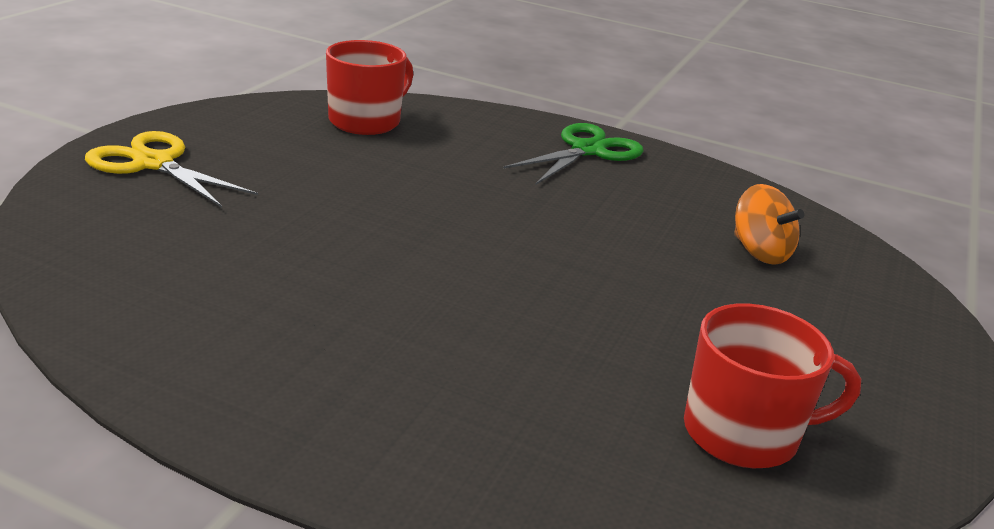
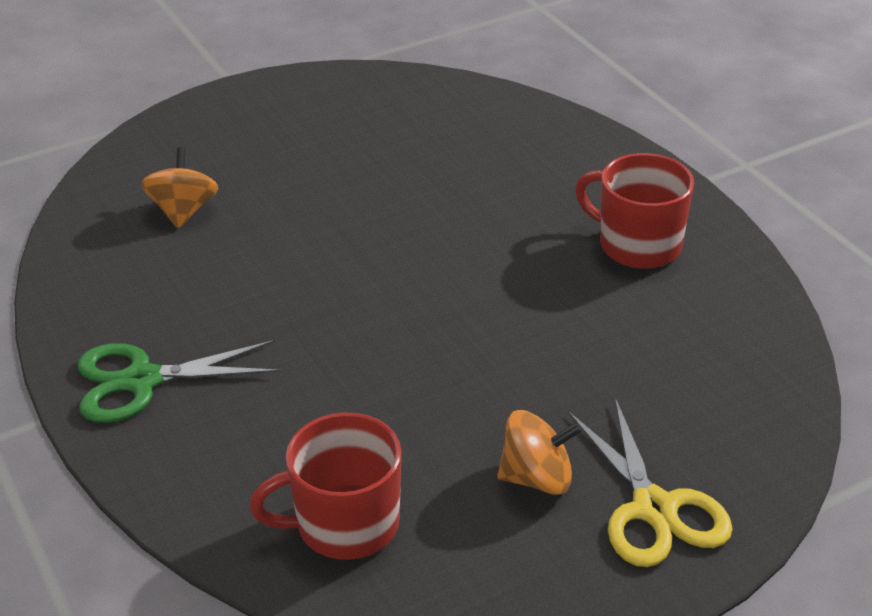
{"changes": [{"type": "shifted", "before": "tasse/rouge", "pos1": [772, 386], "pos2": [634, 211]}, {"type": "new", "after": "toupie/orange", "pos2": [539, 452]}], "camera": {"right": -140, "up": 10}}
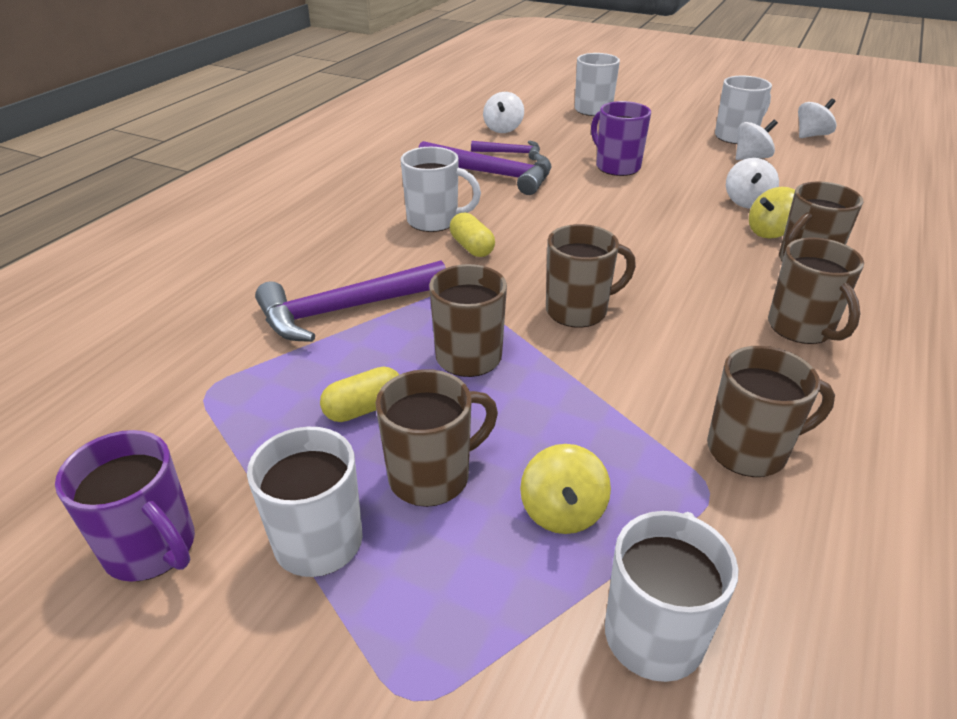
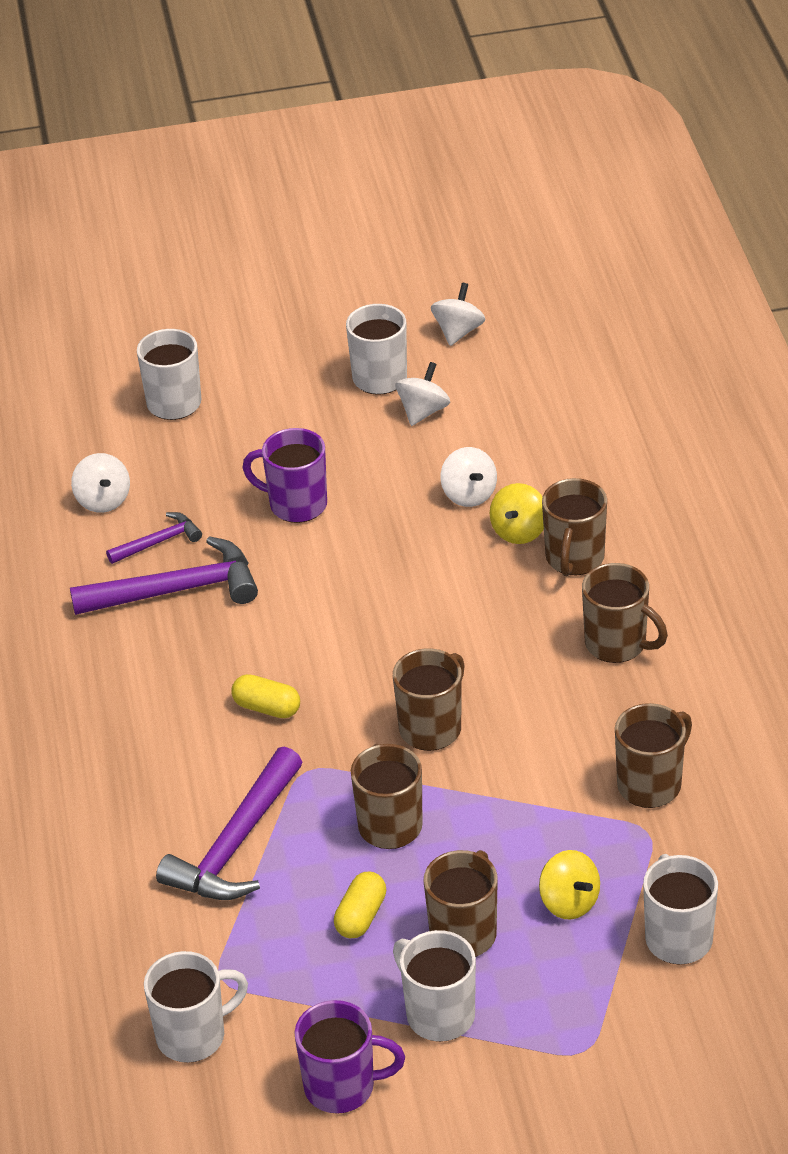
{"changes": [{"type": "shifted", "before": "tasse/blanc", "pos1": [440, 189], "pos2": [196, 1007]}], "camera": {"right": -35, "up": 5}}
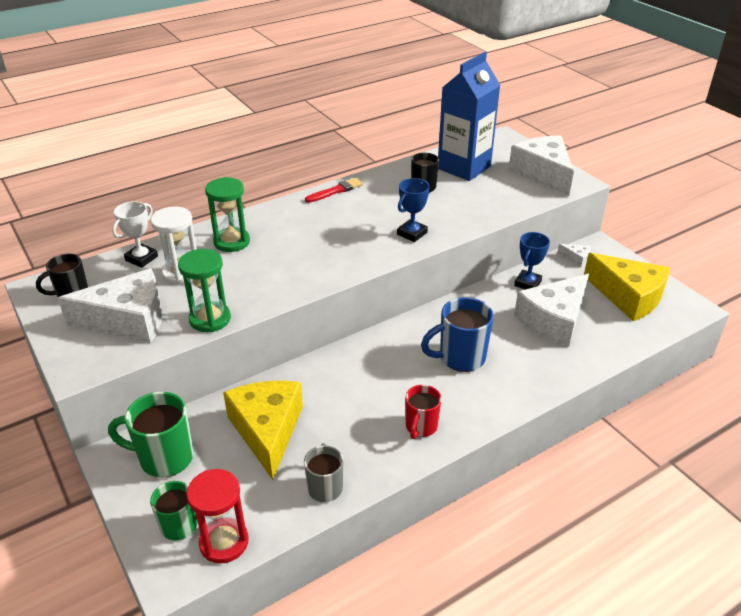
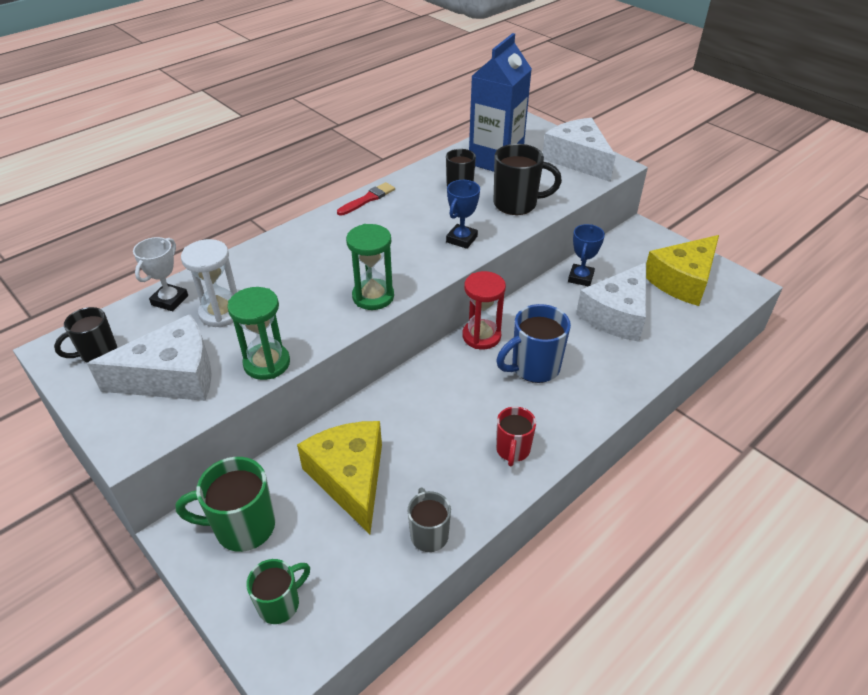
{"changes": [{"type": "shifted", "before": "sablier/vert", "pos1": [227, 214], "pos2": [370, 267]}, {"type": "gone", "before": "fromage/blanc", "pos1": [574, 256]}, {"type": "rotated", "before": "fromage/jaune", "pos1": [627, 287], "pos2": [682, 270], "turn": 105}, {"type": "shifted", "before": "sablier/rouge", "pos1": [217, 516], "pos2": [484, 310]}, {"type": "new", "after": "tasse/noir", "pos2": [528, 179]}], "camera": {"right": -10, "up": 5}}
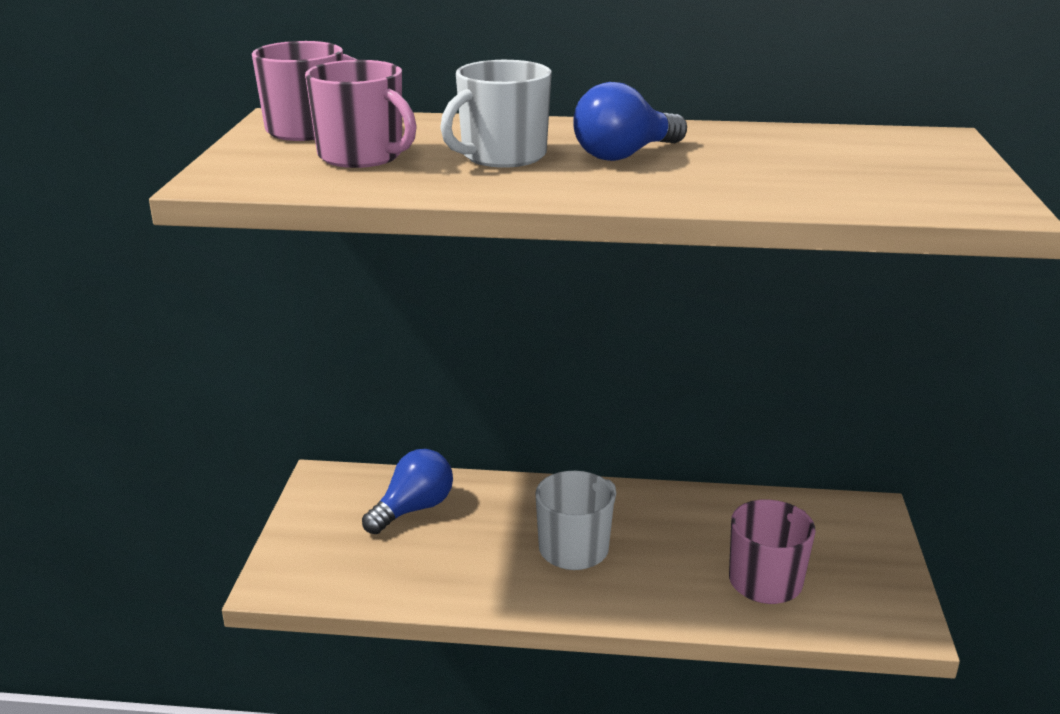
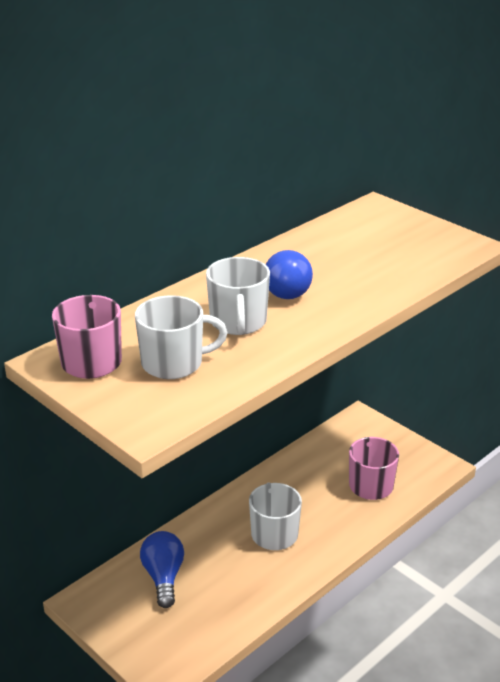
{"changes": [{"type": "repainted", "before": "tasse/rose", "after": "tasse/blanc", "pos1": [361, 114], "pos2": [181, 337]}], "camera": {"right": -50, "up": 5}}
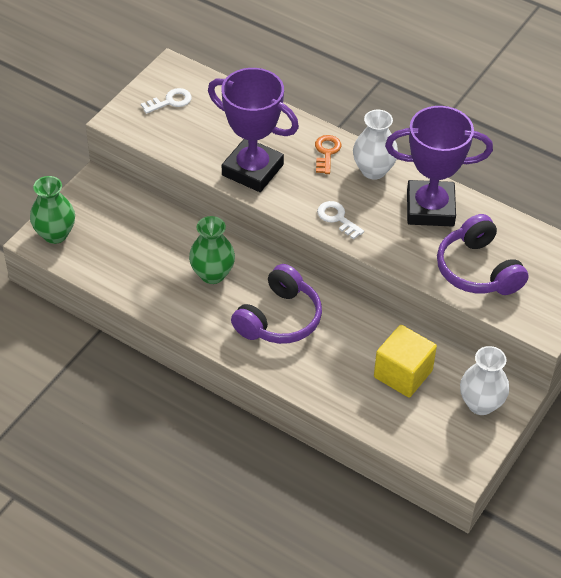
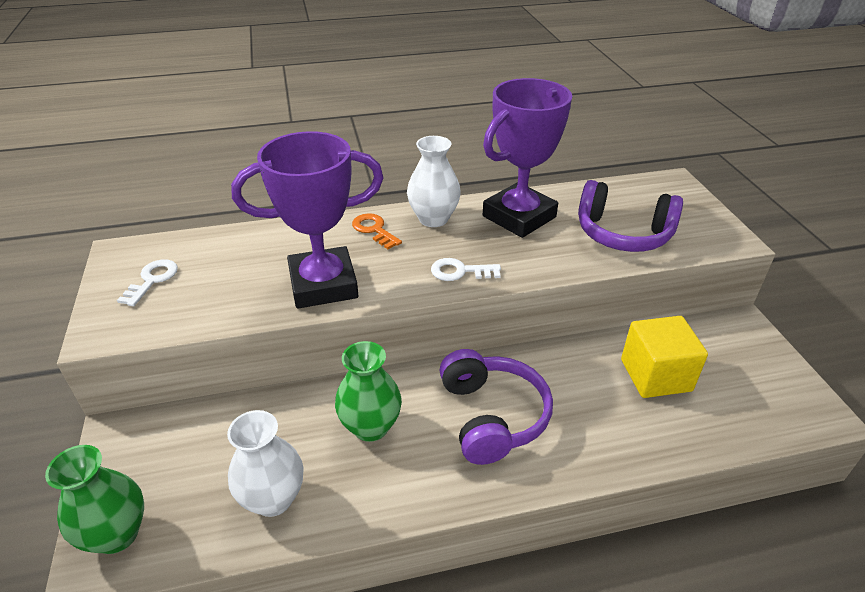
{"changes": [{"type": "shifted", "before": "vase/blanc", "pos1": [484, 380], "pos2": [265, 463]}], "camera": {"right": -45, "up": -10}}
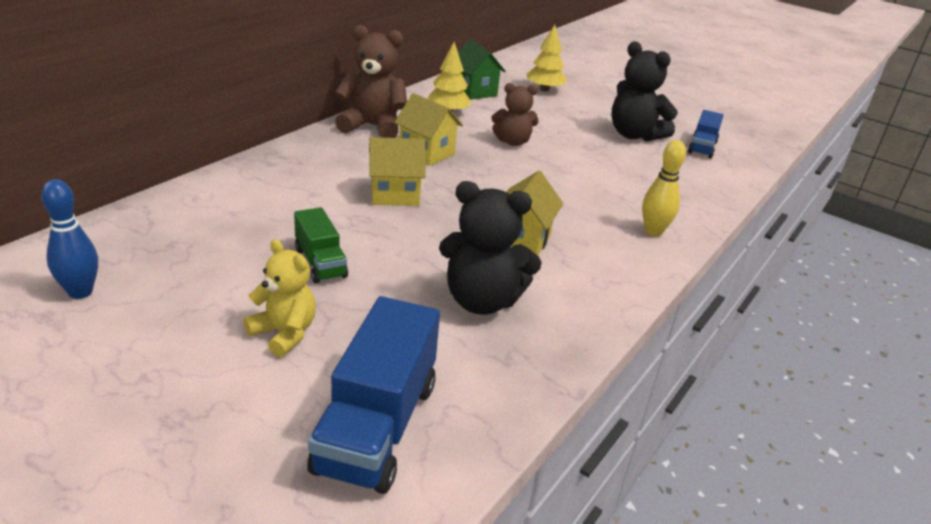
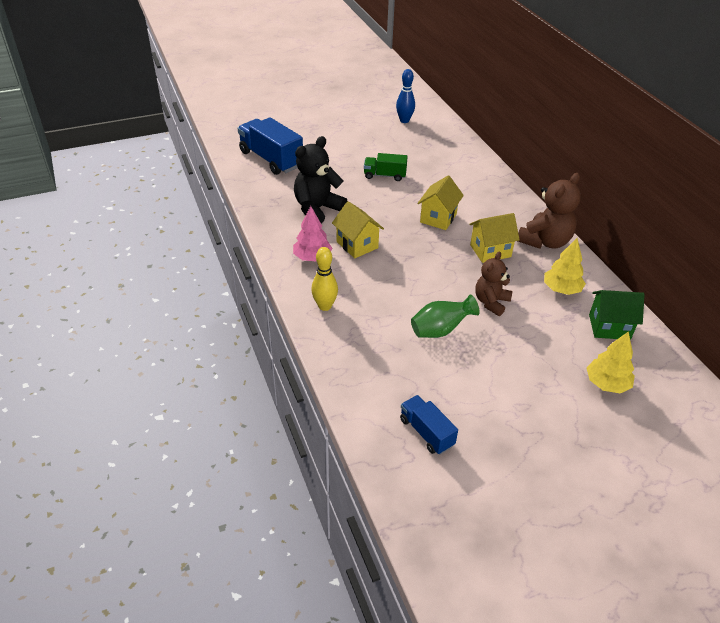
{"changes": [{"type": "gone", "before": "ours en peluche/noir", "pos1": [644, 91]}, {"type": "gone", "before": "ours en peluche/jaune", "pos1": [279, 298]}, {"type": "new", "after": "arbre/rose", "pos2": [312, 233]}, {"type": "new", "after": "vase/vert", "pos2": [445, 316]}], "camera": {"right": 125, "up": 10}}
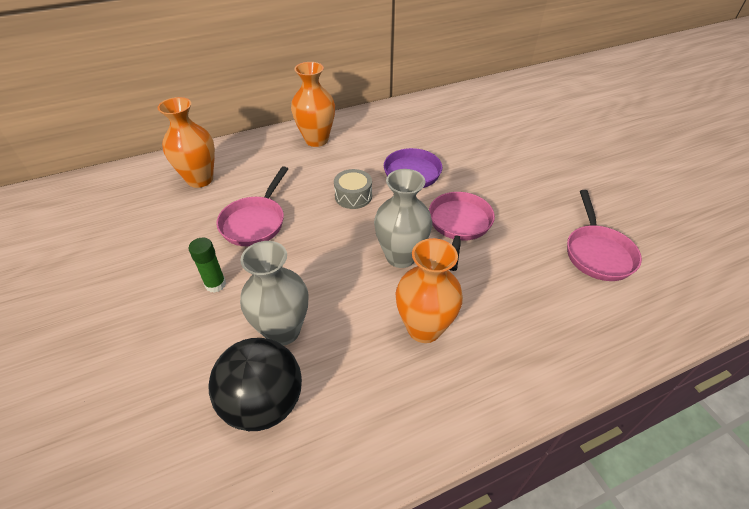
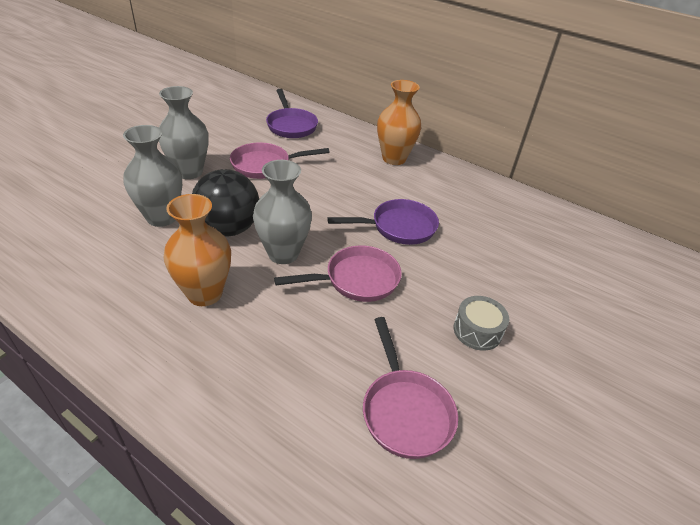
{"changes": [{"type": "swapped", "before": "vase/orange", "after": "poêle/violet", "pos1": [186, 142], "pos2": [292, 113]}, {"type": "shifted", "before": "tambour/gris", "pos1": [353, 189], "pos2": [481, 323]}, {"type": "rotated", "before": "poêle/rose", "pos1": [604, 235], "pos2": [410, 388], "turn": -75}, {"type": "swapped", "before": "bâton de colle/vert", "after": "vase/gris", "pos1": [207, 265], "pos2": [183, 132]}, {"type": "shifted", "before": "balle/noir", "pos1": [255, 384], "pos2": [225, 203]}], "camera": {"right": 55, "up": -5}}
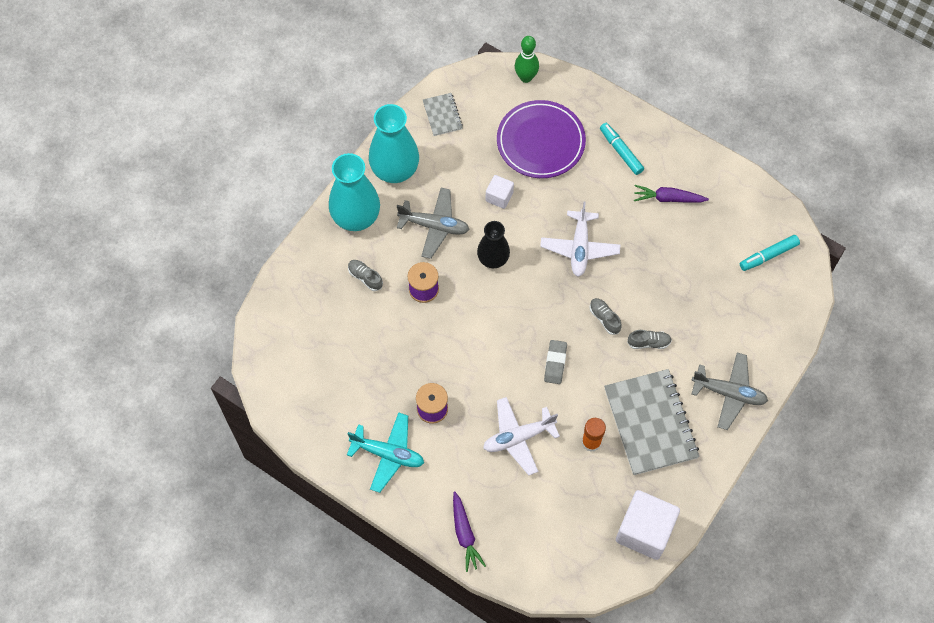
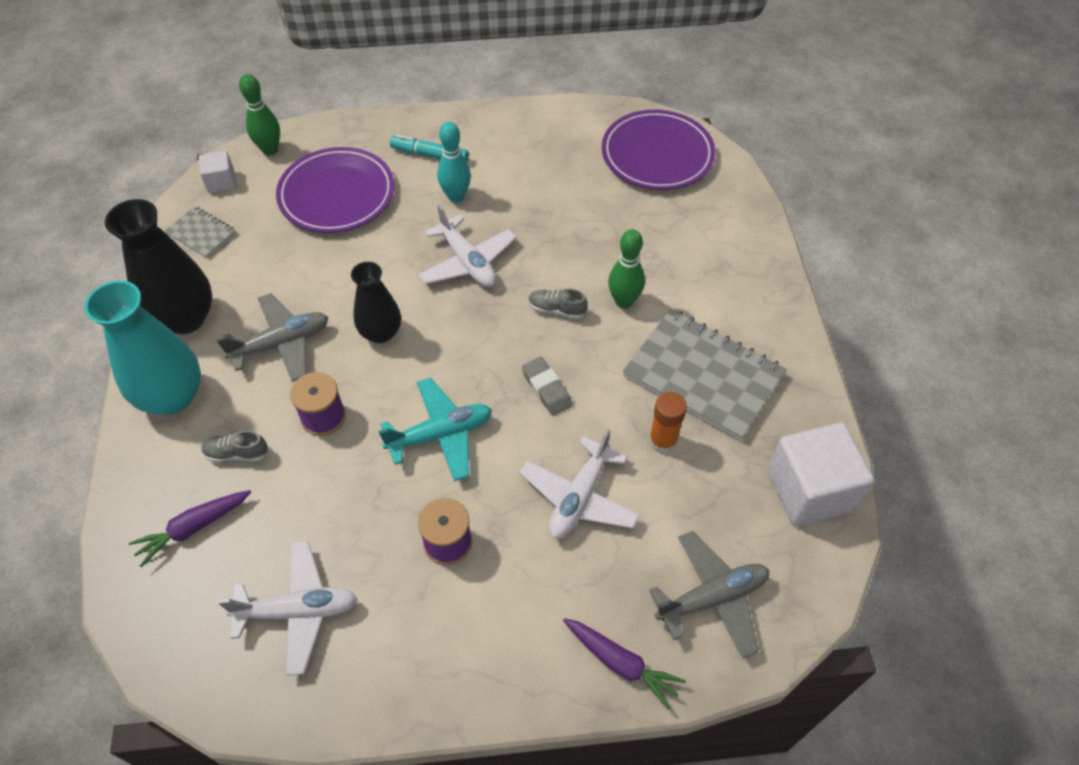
{"changes": [{"type": "repainted", "before": "vase/turquoise", "after": "vase/noir", "pos1": [394, 143], "pos2": [158, 266]}, {"type": "shifted", "before": "cube/blanc", "pos1": [499, 192], "pos2": [217, 171]}, {"type": "shifted", "before": "carotte/violet", "pos1": [671, 194], "pos2": [190, 528]}, {"type": "swapped", "before": "feutre/turquoise", "after": "assiette/violet", "pos1": [770, 253], "pos2": [658, 150]}, {"type": "swapped", "before": "chaussure/gris", "after": "quille/vert", "pos1": [649, 339], "pos2": [626, 268]}, {"type": "shifted", "before": "avion/gris", "pos1": [729, 391], "pos2": [709, 595]}, {"type": "shifted", "before": "avion/turquoise", "pos1": [385, 452], "pos2": [435, 429]}, {"type": "new", "after": "quille/turquoise", "pos2": [454, 162]}, {"type": "new", "after": "avion/blanc", "pos2": [288, 608]}], "camera": {"right": -40, "up": -10}}
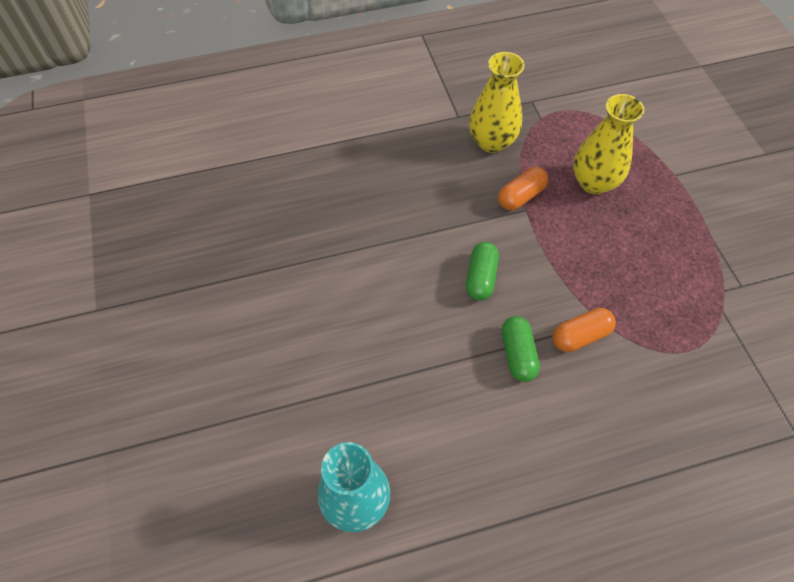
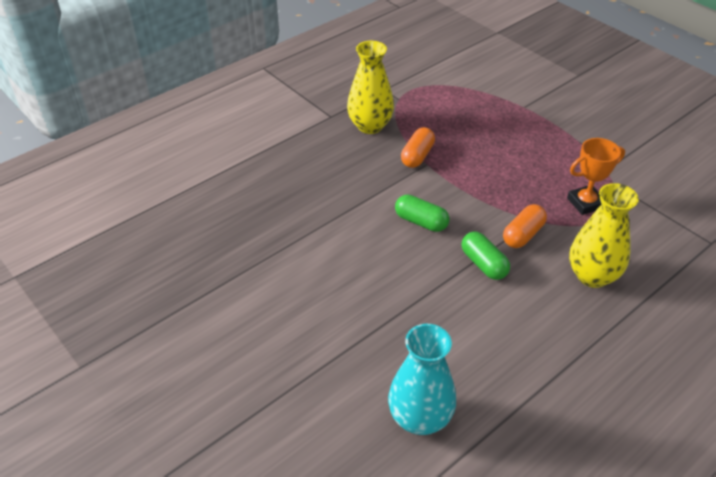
{"changes": [{"type": "shifted", "before": "vase/jaune", "pos1": [608, 144], "pos2": [604, 235]}, {"type": "rotated", "before": "gélule/vert", "pos1": [482, 271], "pos2": [422, 213], "turn": -45}, {"type": "new", "after": "trophée/orange", "pos2": [596, 176]}], "camera": {"right": -25, "up": -15}}
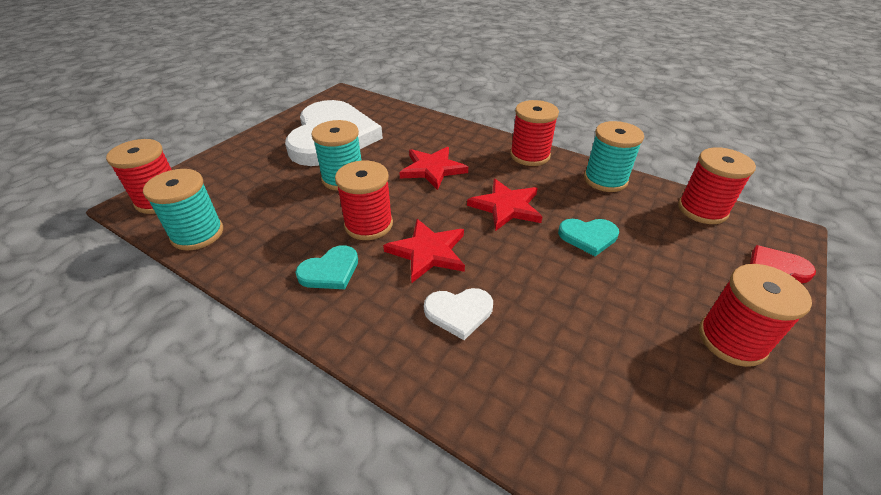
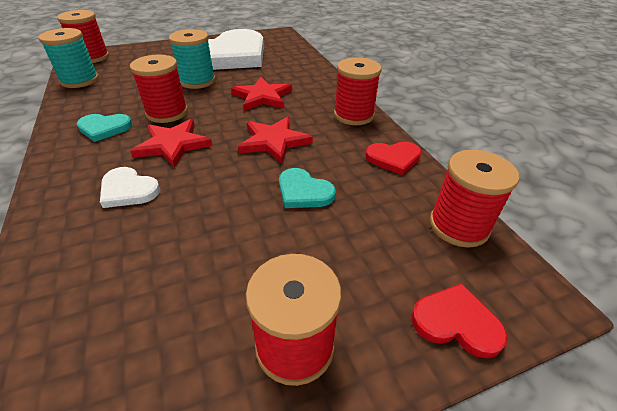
{"changes": [{"type": "swapped", "before": "bobine/turquoise", "after": "cœur/rouge", "pos1": [614, 156], "pos2": [393, 158]}], "camera": {"right": 35, "up": 0}}
